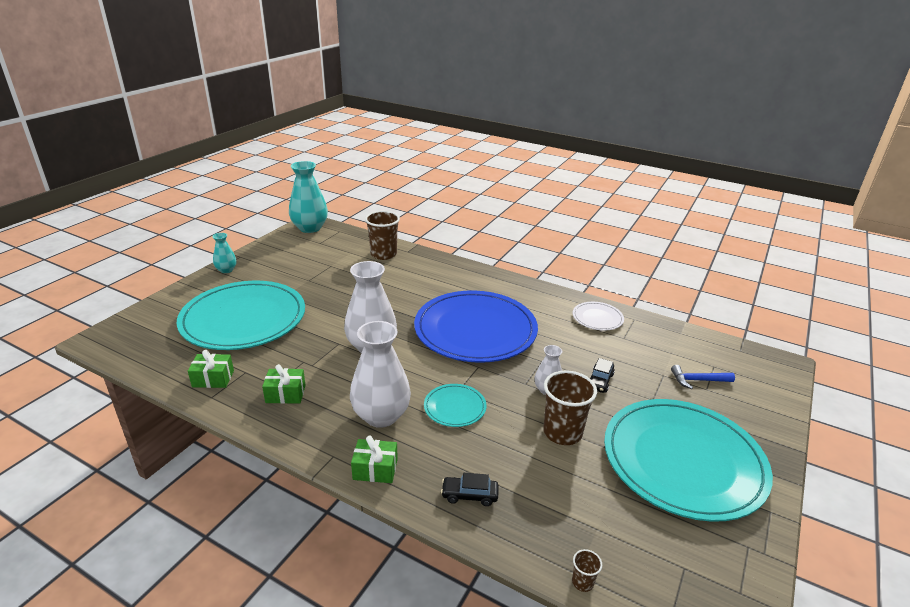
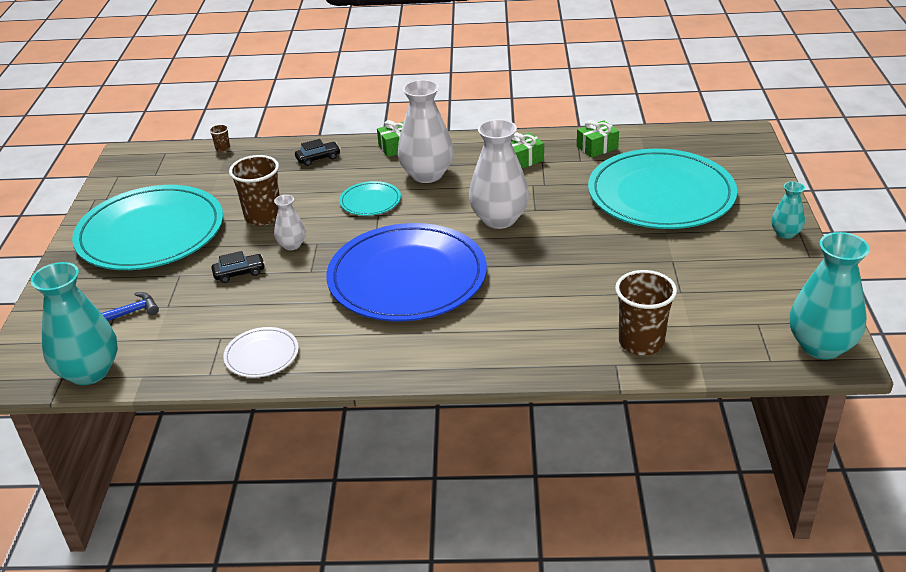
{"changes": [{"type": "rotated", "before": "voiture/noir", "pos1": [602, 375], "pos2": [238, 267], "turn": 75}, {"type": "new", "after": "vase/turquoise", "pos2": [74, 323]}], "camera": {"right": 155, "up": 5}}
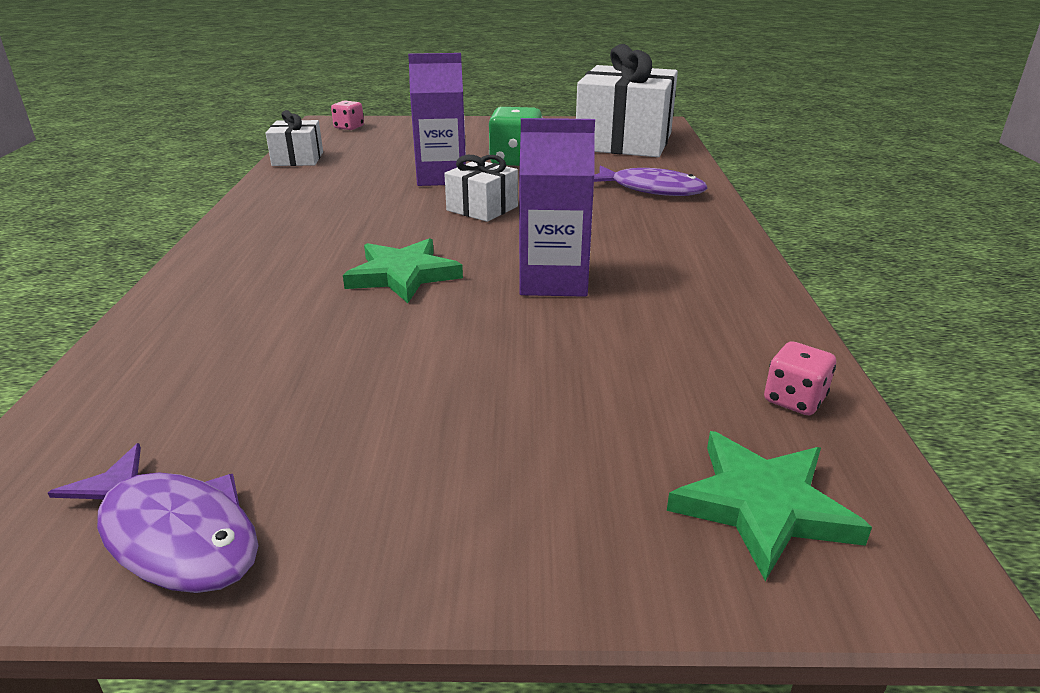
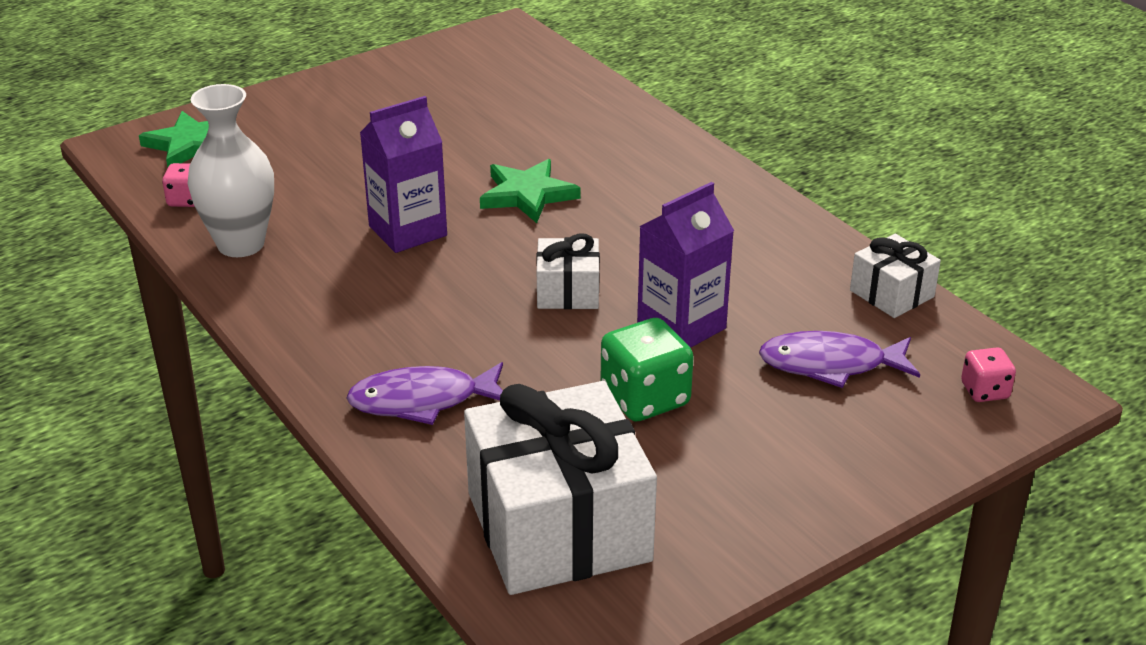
{"changes": [{"type": "shifted", "before": "poisson/violet", "pos1": [153, 518], "pos2": [839, 359]}, {"type": "new", "after": "vase/blanc", "pos2": [230, 170]}], "camera": {"right": 145, "up": 5}}
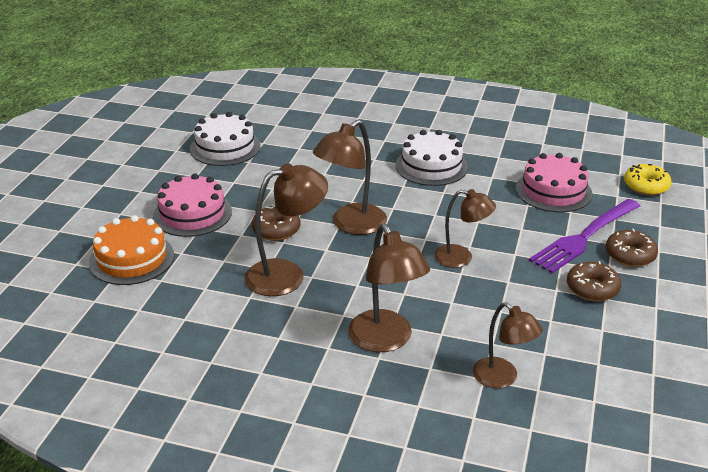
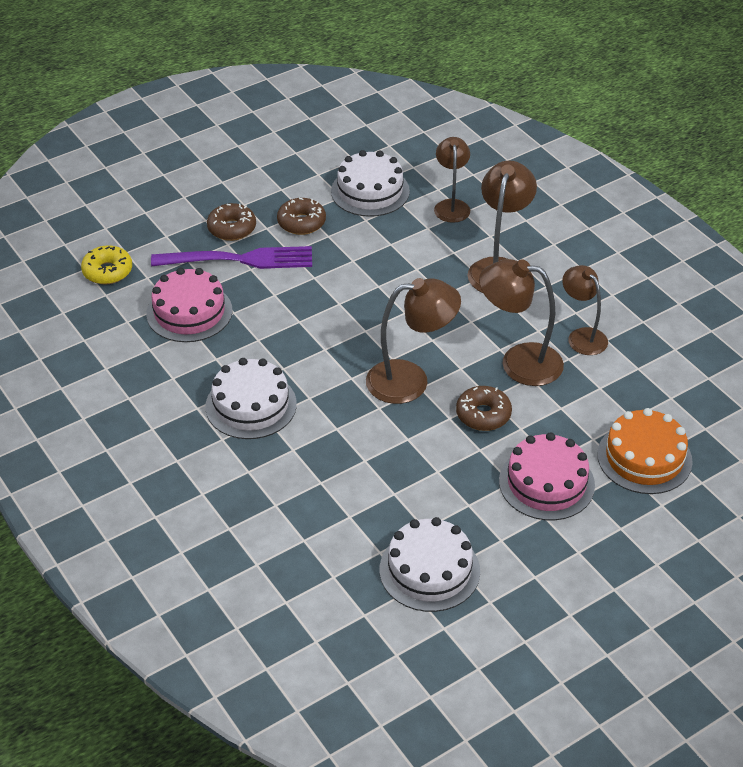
{"changes": [{"type": "shifted", "before": "lampe/marron", "pos1": [465, 228], "pos2": [585, 310]}, {"type": "new", "after": "gâteau/blanc", "pos2": [370, 183]}], "camera": {"right": -140, "up": 10}}
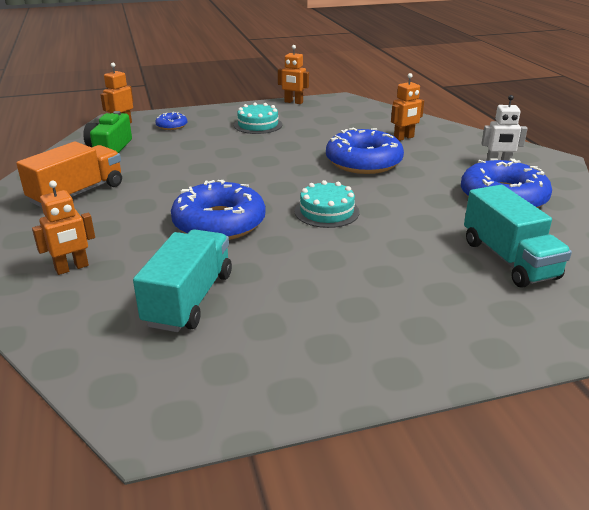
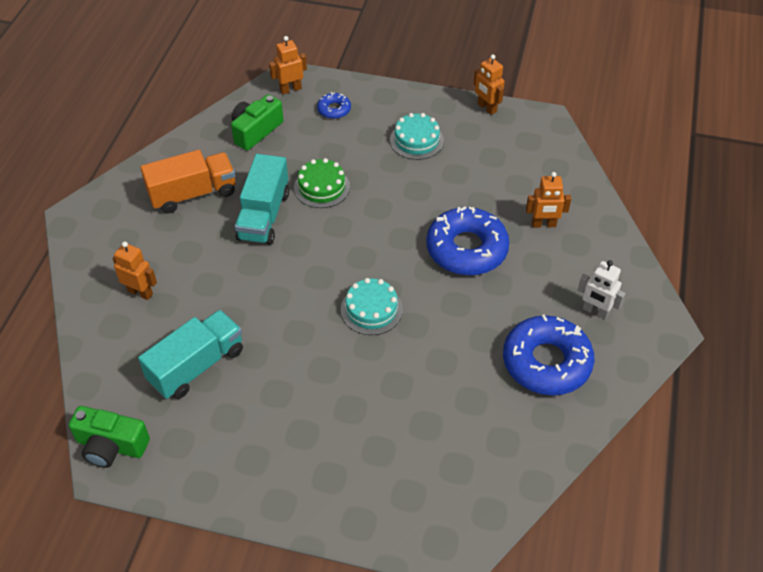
{"changes": [{"type": "gone", "before": "beignet/bleu", "pos1": [218, 210]}, {"type": "rotated", "before": "robot/orange", "pos1": [63, 228], "pos2": [135, 270], "turn": -150}, {"type": "shifted", "before": "camion/turquoise", "pos1": [518, 236], "pos2": [262, 199]}, {"type": "new", "after": "gâteau/vert", "pos2": [322, 183]}, {"type": "new", "after": "appareil photo/vert", "pos2": [109, 437]}], "camera": {"right": 30, "up": 20}}
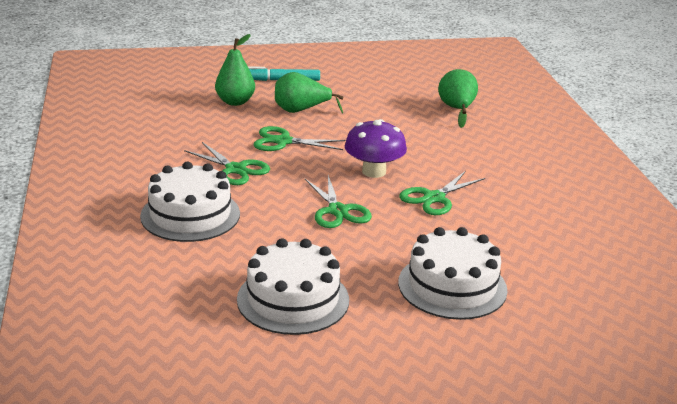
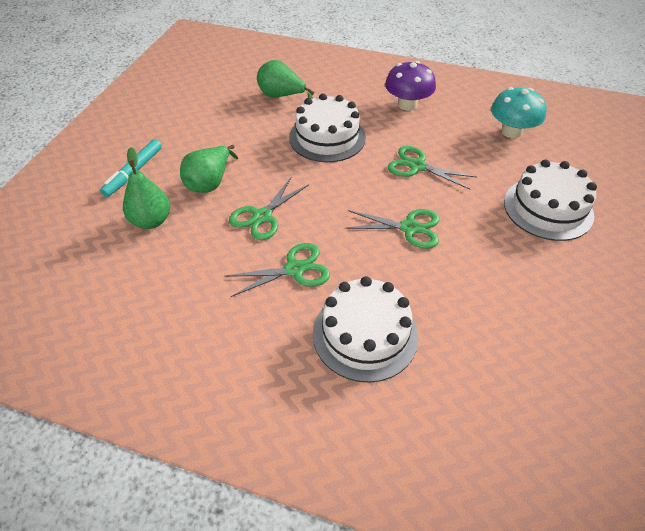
{"changes": [{"type": "shifted", "before": "champignon/violet", "pos1": [376, 148], "pos2": [410, 86]}, {"type": "rotated", "before": "ciseaux/vert", "pos1": [442, 193], "pos2": [432, 168], "turn": 135}, {"type": "shifted", "before": "gâteau/blanc", "pos1": [293, 286], "pos2": [327, 128]}, {"type": "new", "after": "champignon/turquoise", "pos2": [519, 112]}], "camera": {"right": -60, "up": 20}}
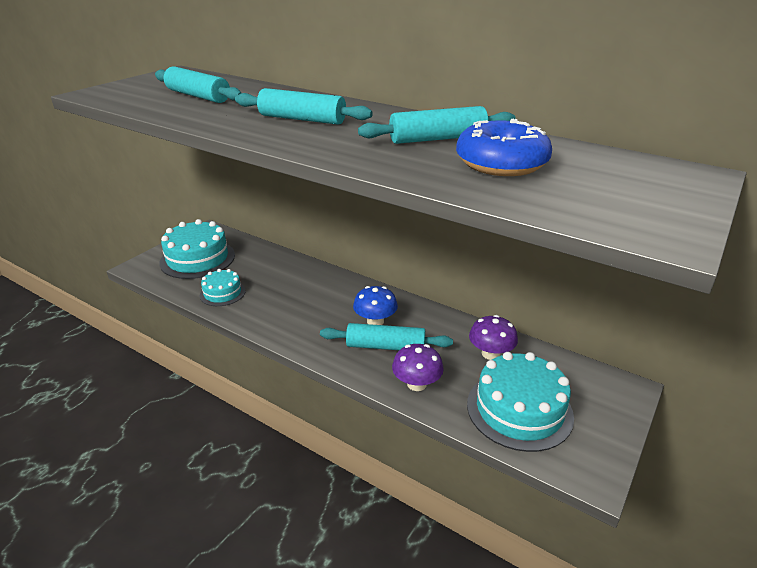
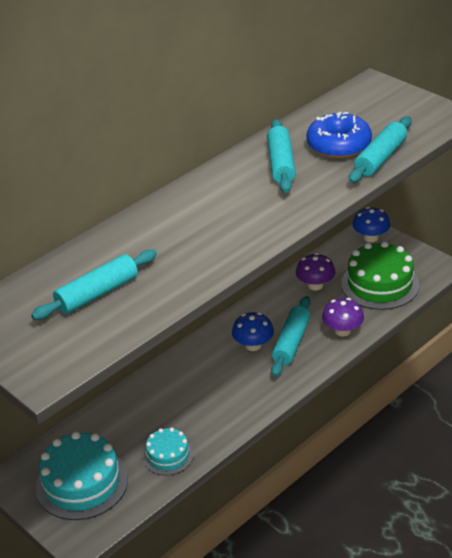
{"changes": [{"type": "shifted", "before": "rouleau à pâtisserie/turquoise", "pos1": [304, 106], "pos2": [380, 149]}, {"type": "repainted", "before": "gâteau/turquoise", "after": "gâteau/vert", "pos1": [520, 402], "pos2": [380, 275]}, {"type": "new", "after": "champignon/bleu", "pos2": [371, 224]}], "camera": {"right": -75, "up": 5}}
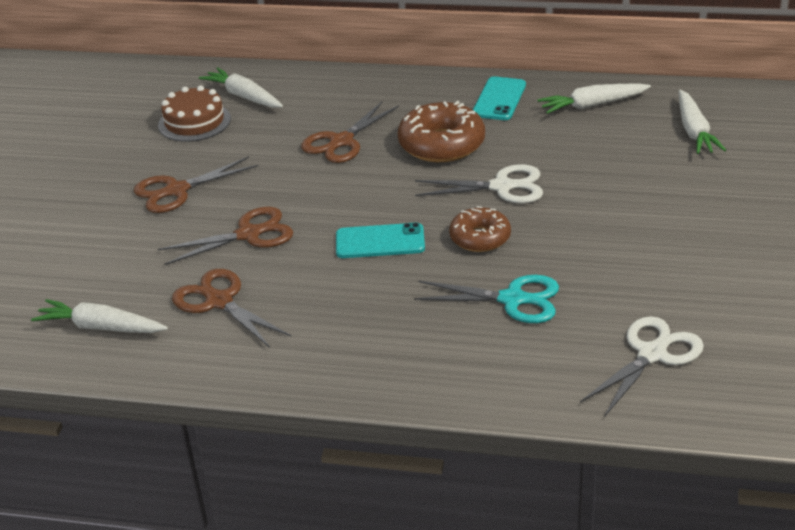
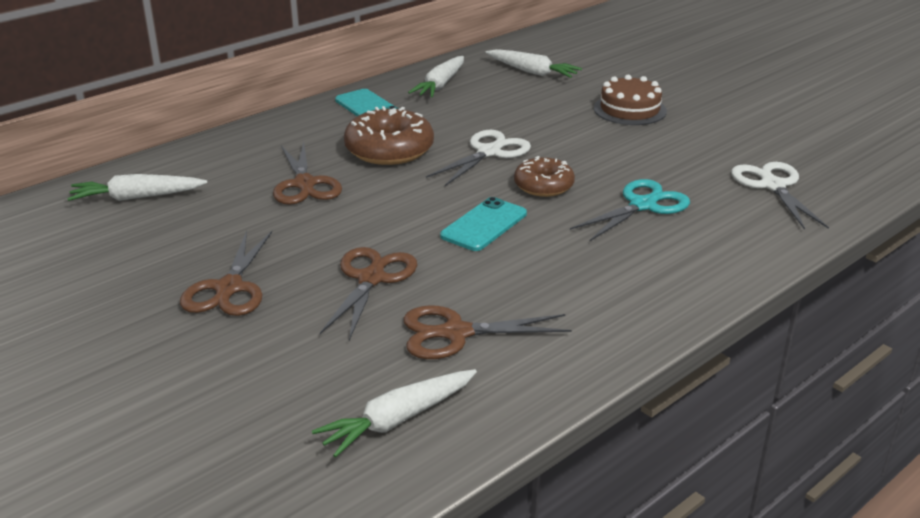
{"changes": [{"type": "shifted", "before": "gâteau/marron", "pos1": [194, 113], "pos2": [630, 100]}], "camera": {"right": -55, "up": -5}}
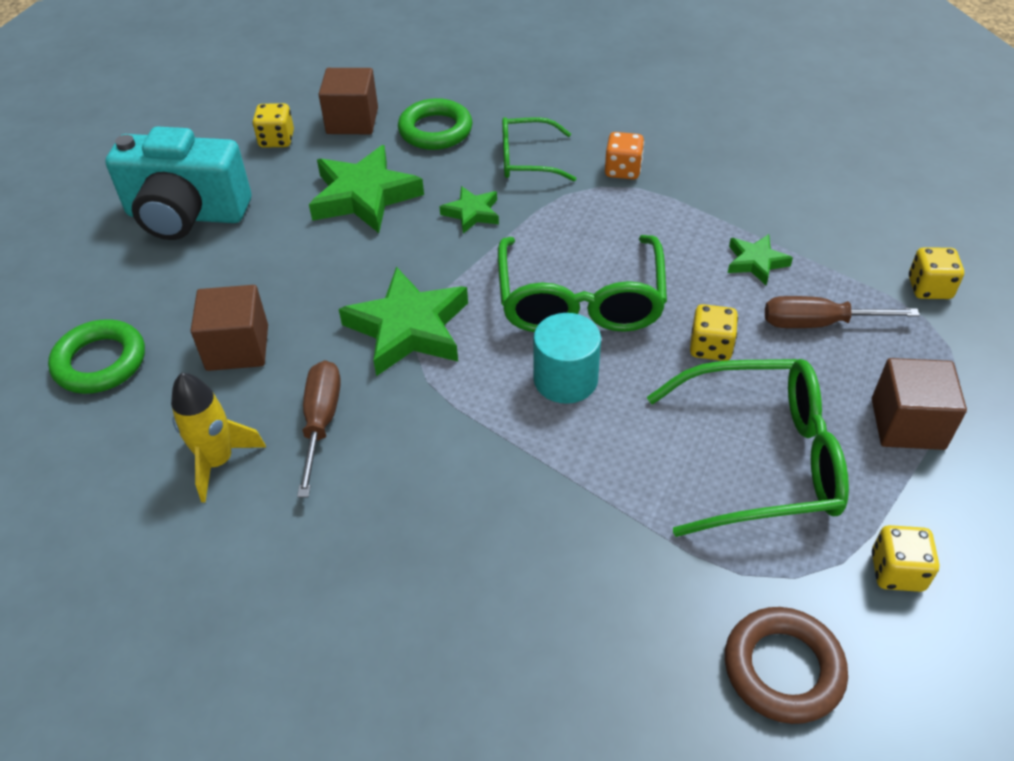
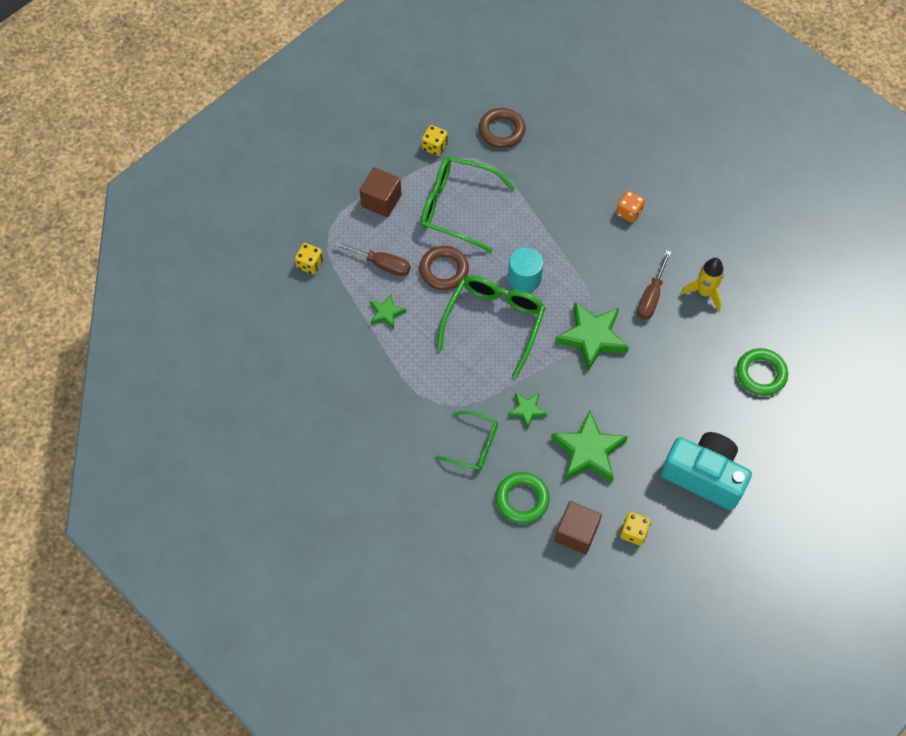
{"changes": [{"type": "shifted", "before": "dé/orange", "pos1": [624, 156], "pos2": [630, 207]}, {"type": "gone", "before": "cube/marron", "pos1": [229, 328]}, {"type": "swapped", "before": "dé/jaune", "after": "anneau/marron", "pos1": [714, 332], "pos2": [444, 268]}], "camera": {"right": -160, "up": 15}}
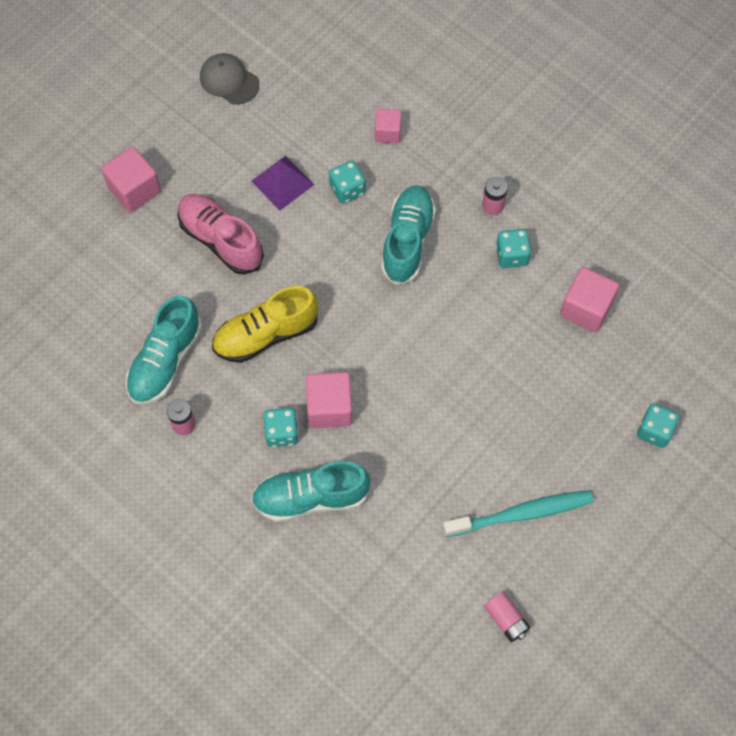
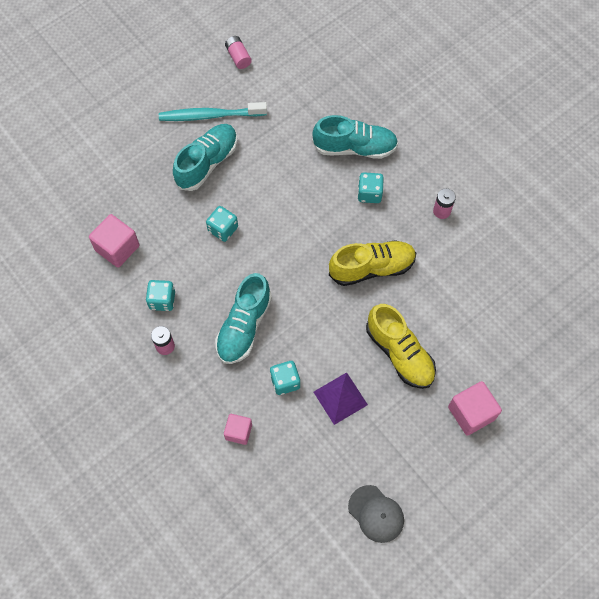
{"changes": [{"type": "repainted", "before": "chaussure/rose", "after": "chaussure/jaune", "pos1": [220, 234], "pos2": [401, 346]}, {"type": "shifted", "before": "chaussure/turquoise", "pos1": [163, 350], "pos2": [205, 157]}, {"type": "gone", "before": "cube/rose", "pos1": [329, 400]}, {"type": "shifted", "before": "dé/turquoise", "pos1": [658, 425], "pos2": [222, 224]}], "camera": {"right": -170, "up": 0}}
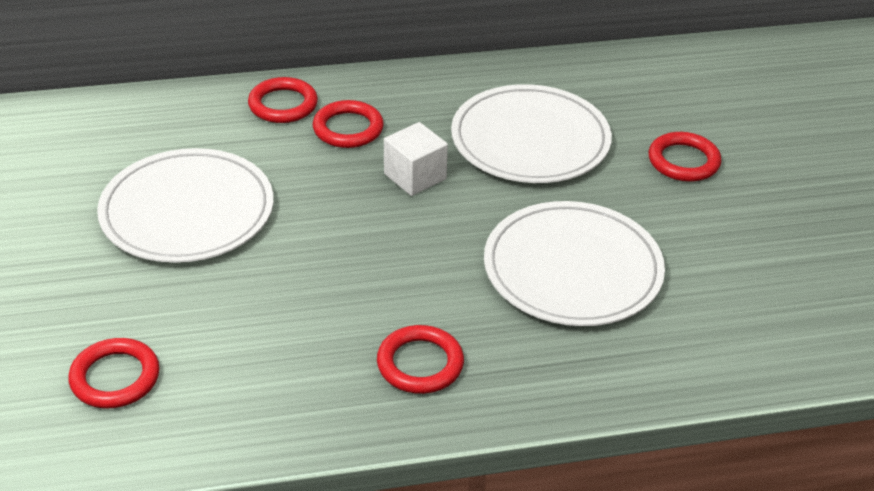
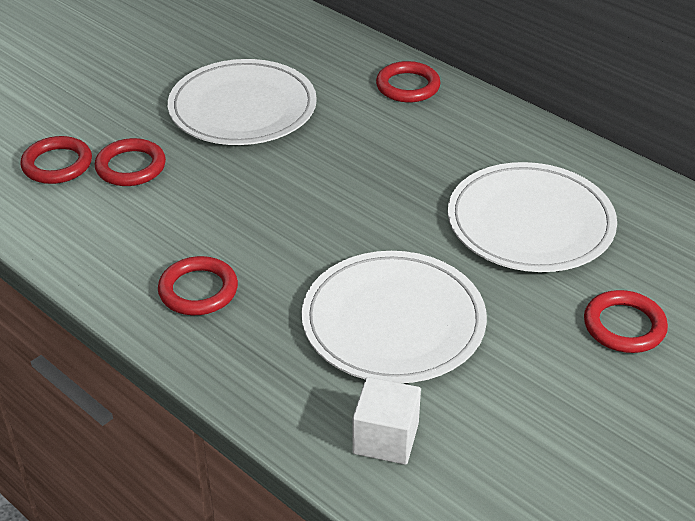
{"changes": [{"type": "shifted", "before": "anneau/rouge", "pos1": [348, 124], "pos2": [130, 162]}, {"type": "shifted", "before": "cube/blanc", "pos1": [416, 159], "pos2": [386, 421]}], "camera": {"right": 55, "up": 0}}
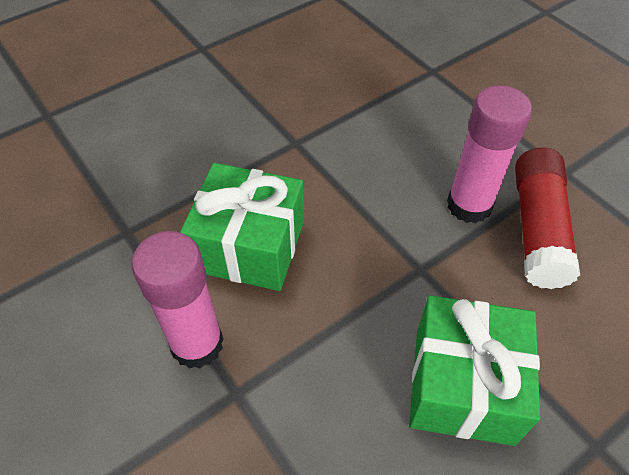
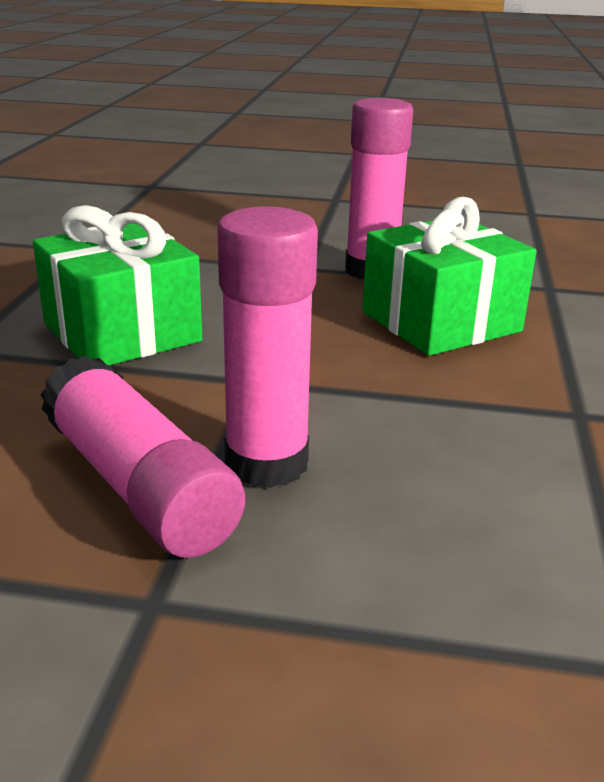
{"changes": [{"type": "repainted", "before": "bâton de colle/rouge", "after": "bâton de colle/rose", "pos1": [547, 218], "pos2": [142, 456]}], "camera": {"right": 135, "up": -25}}
